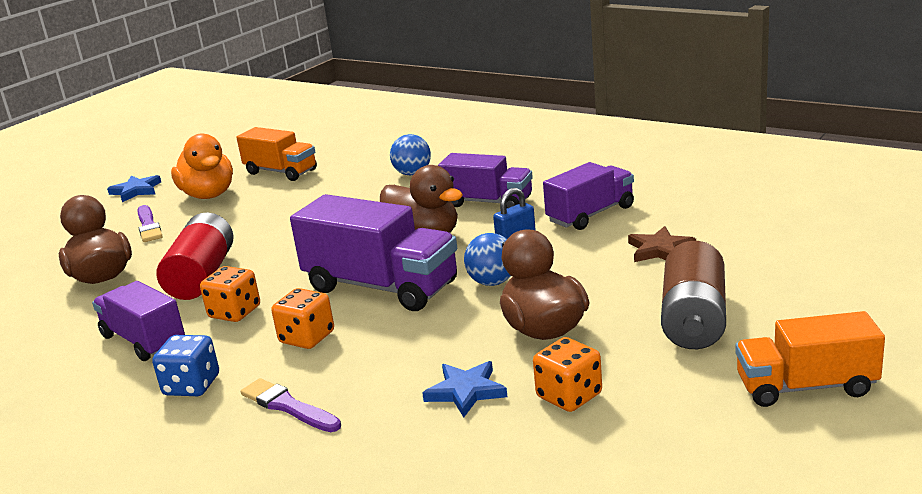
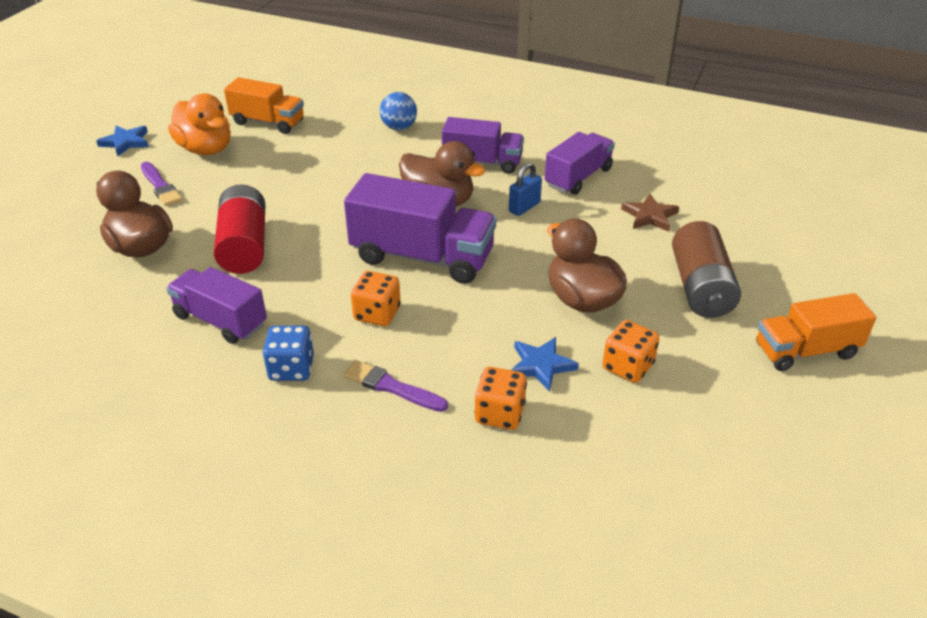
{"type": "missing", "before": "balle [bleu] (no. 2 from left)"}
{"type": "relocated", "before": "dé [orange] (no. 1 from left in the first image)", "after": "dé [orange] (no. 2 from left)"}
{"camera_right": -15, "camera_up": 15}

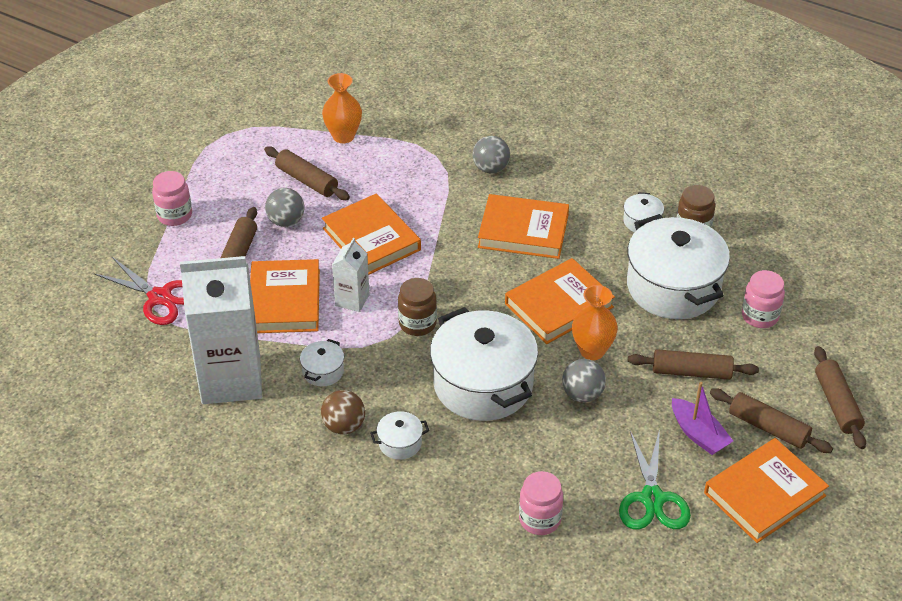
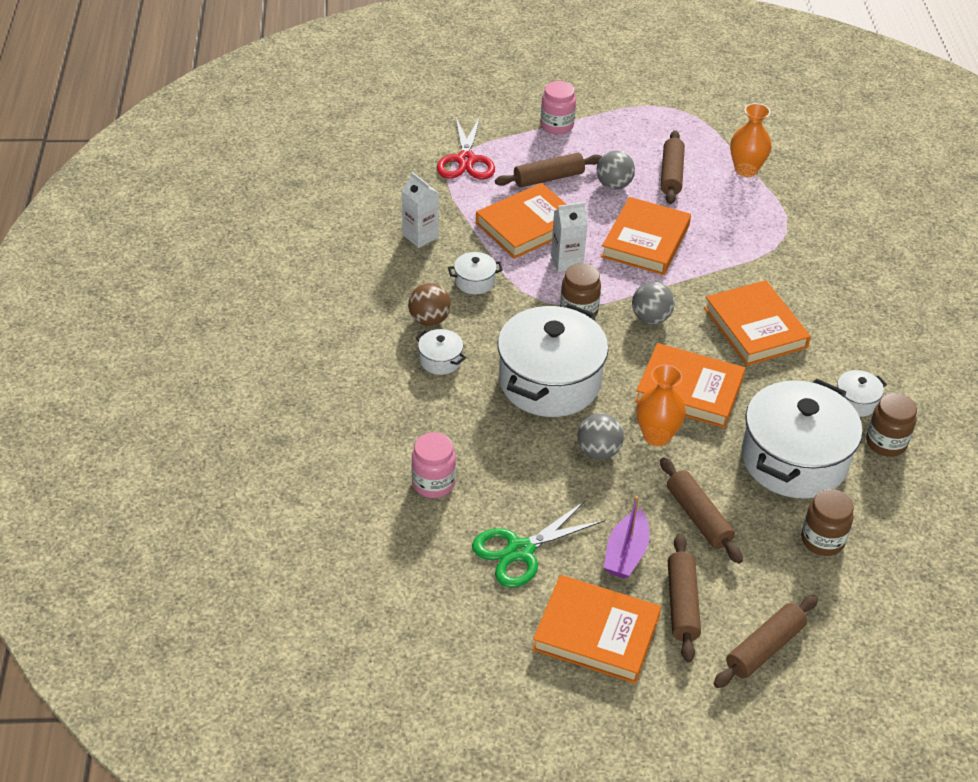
{"type": "relocated", "before": "balle [gris] (no. 2 from left in the first image)", "after": "balle [gris] (no. 3 from left)"}
{"type": "colour", "before": "bocal [rose] (no. 3 from left)", "after": "bocal [marron] (no. 2 from left)"}
{"type": "size", "before": "brique de lait [blanc] (no. 1 from left)", "scale": 0.47}
{"camera_right": 55, "camera_up": 0}

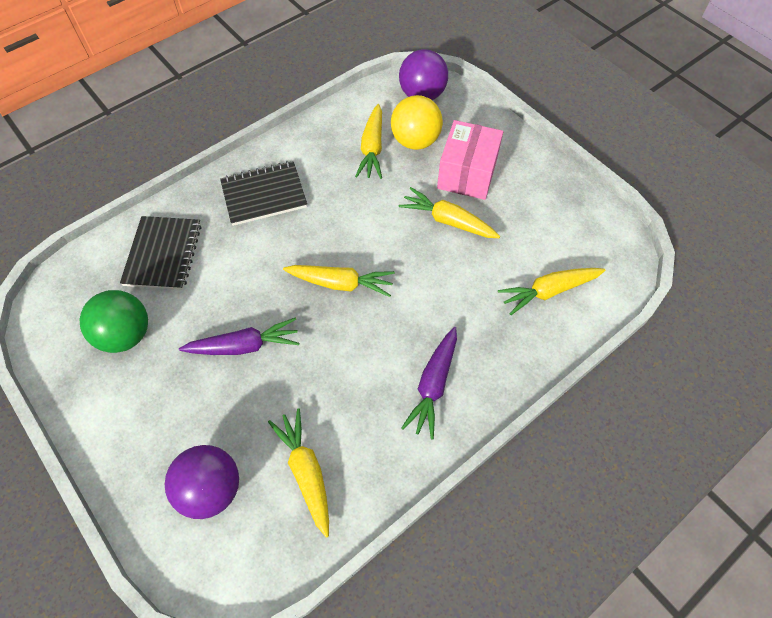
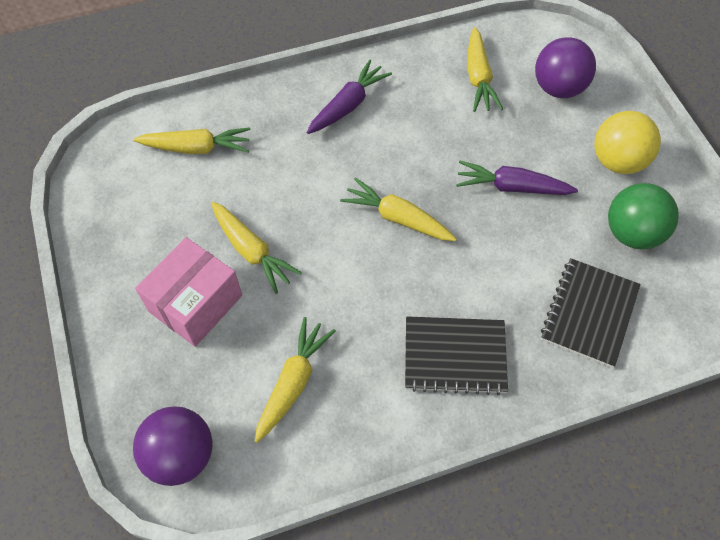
{"type": "relocated", "before": "balle [jaune]"}
{"camera_right": -160, "camera_up": 0}

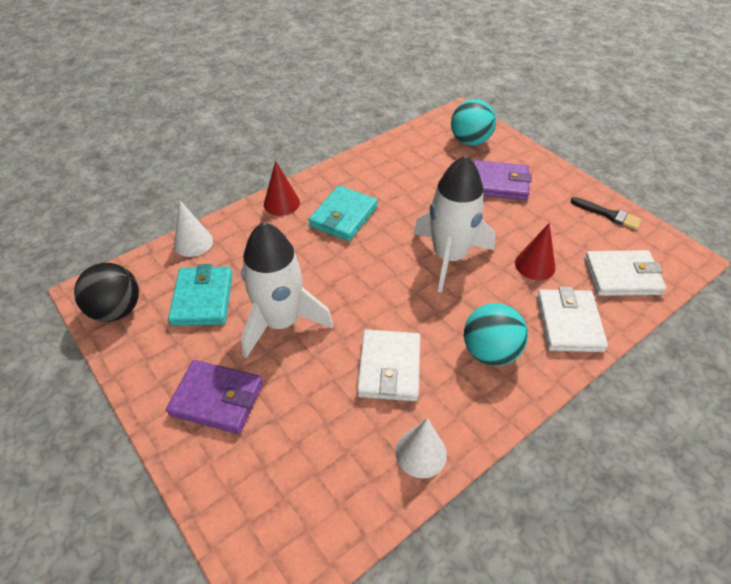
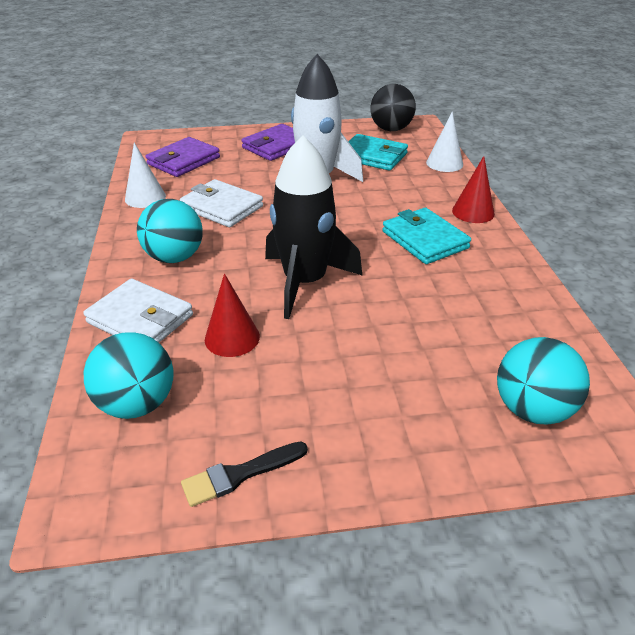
{"type": "relocated", "before": "portefeuille [violet] (no. 2 from left in the first image)", "after": "portefeuille [violet] (no. 1 from left)"}
{"type": "exchanged", "before": "portefeuille [blanc] (no. 3 from left)", "after": "balle [turquoise] (no. 1 from left)"}
{"type": "colour", "before": "fusée [blanc] (no. 2 from left)", "after": "fusée [noir]"}
{"camera_right": 120, "camera_up": -10}

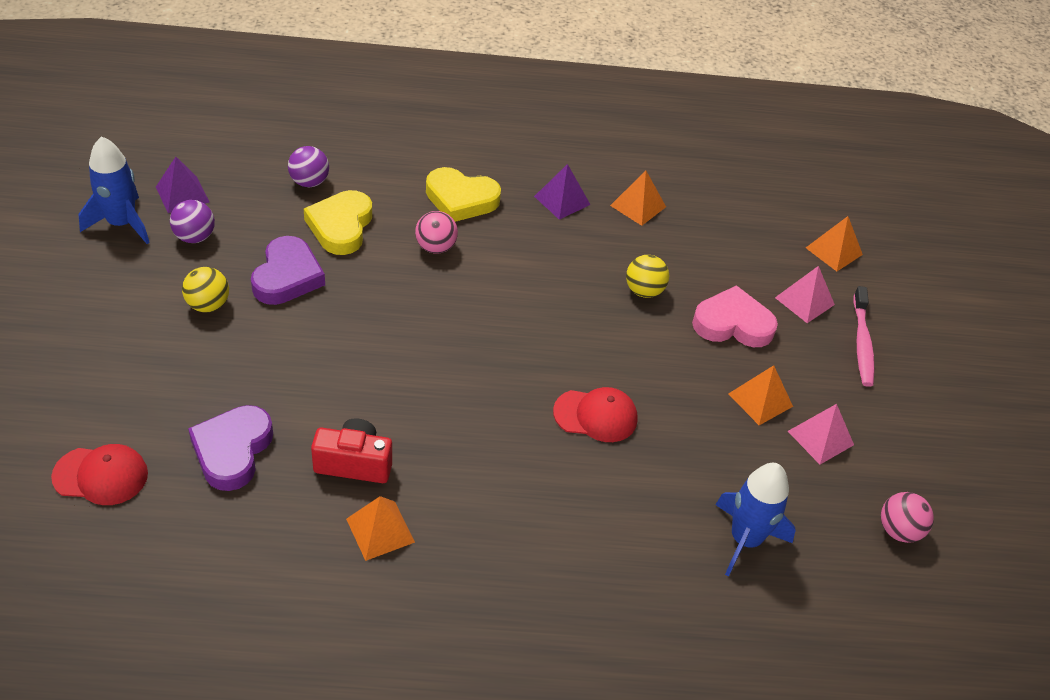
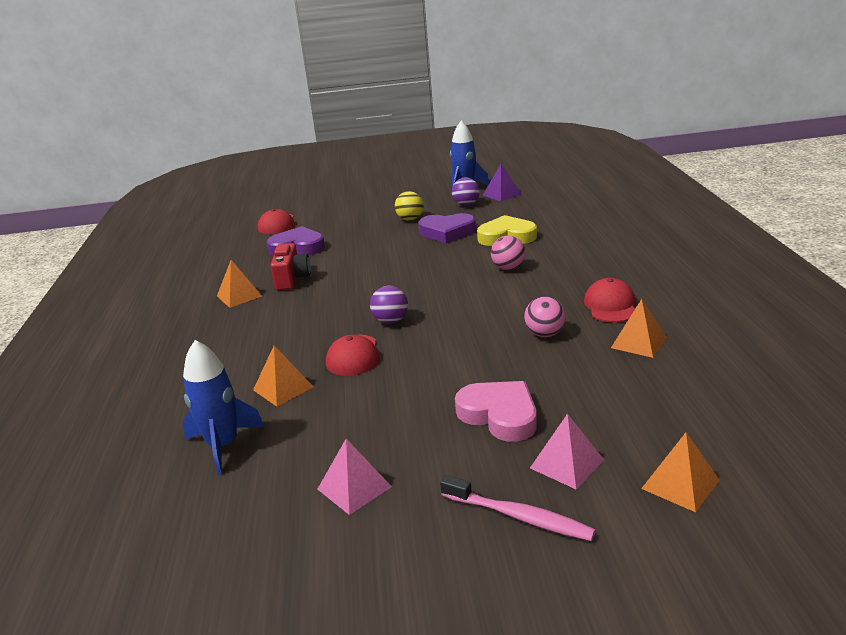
{"type": "missing", "before": "cœur [jaune] (no. 2 from left)"}
{"type": "missing", "before": "balle [jaune] (no. 2 from left)"}
{"type": "relocated", "before": "balle [violet] (no. 2 from left in the first image)", "after": "balle [violet] (no. 1 from left)"}
{"type": "relocated", "before": "pyramide [orange] (no. 3 from left in the first image)", "after": "pyramide [orange] (no. 2 from left)"}
{"type": "relocated", "before": "balle [rose] (no. 2 from left)"}
{"type": "exchanged", "before": "pyramide [violet] (no. 2 from left)", "after": "casquette [rouge] (no. 3 from left)"}
{"type": "spun", "before": "cœur [rose]", "turn": -45}
{"type": "spun", "before": "brosse à dents [rose]", "turn": -150}
{"camera_right": 90, "camera_up": -20}

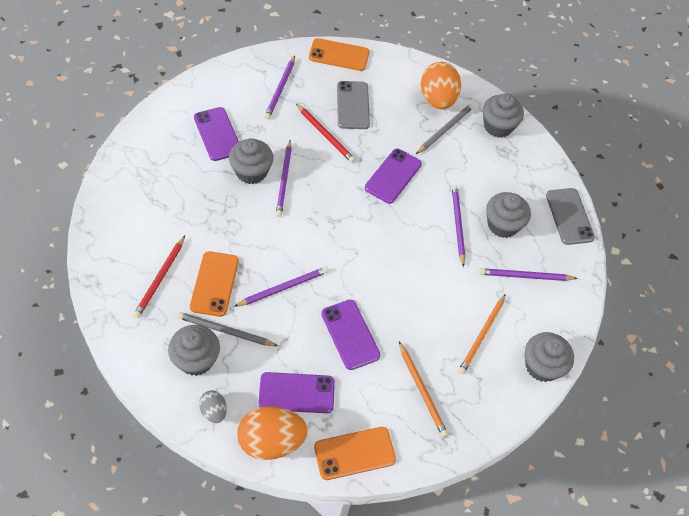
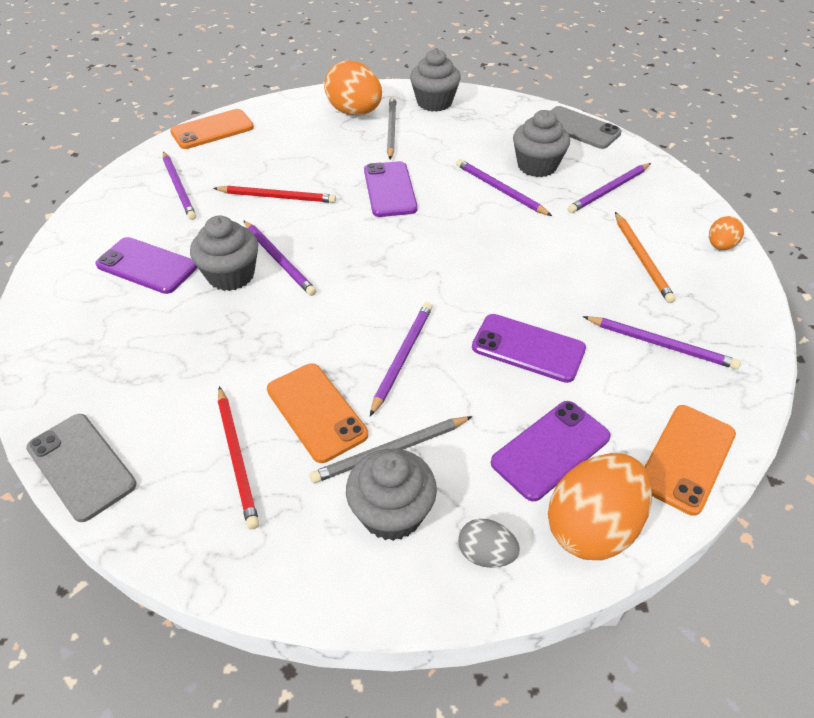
{"type": "relocated", "before": "téléphone [gris] (no. 1 from left)"}
{"type": "exchanged", "before": "muffin [gris] (no. 5 from left)", "after": "œuf [orange] (no. 3 from left)"}
{"type": "colour", "before": "crayon [orange] (no. 1 from left)", "after": "crayon [violet] (no. 6 from left)"}
{"camera_right": -35, "camera_up": -10}

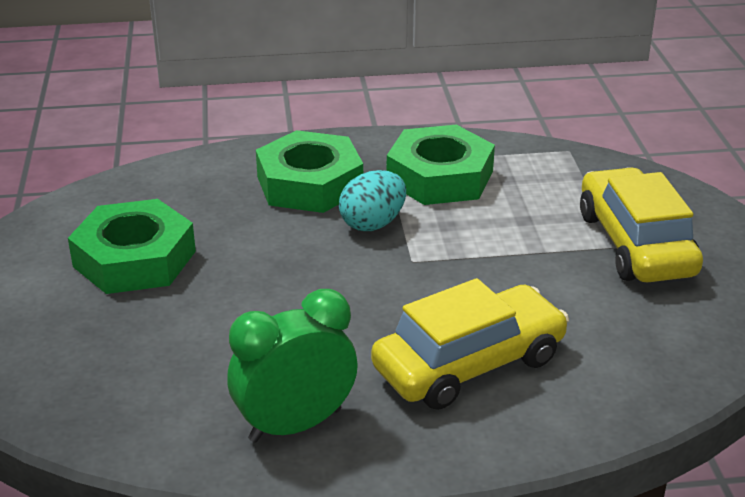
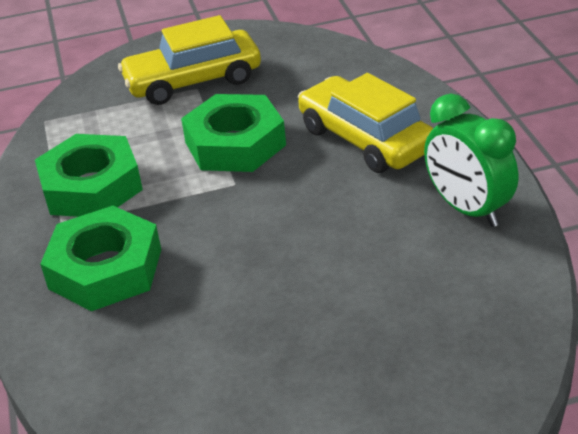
{"type": "missing", "before": "œuf [turquoise]"}
{"type": "relocated", "before": "écrou [vert] (no. 1 from left in the first image)", "after": "écrou [vert] (no. 3 from left)"}
{"camera_right": -95, "camera_up": 5}

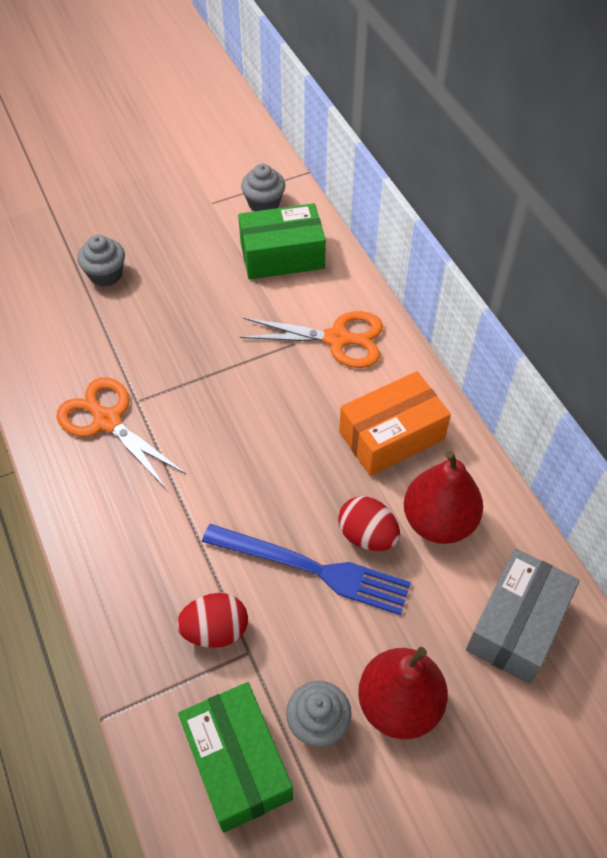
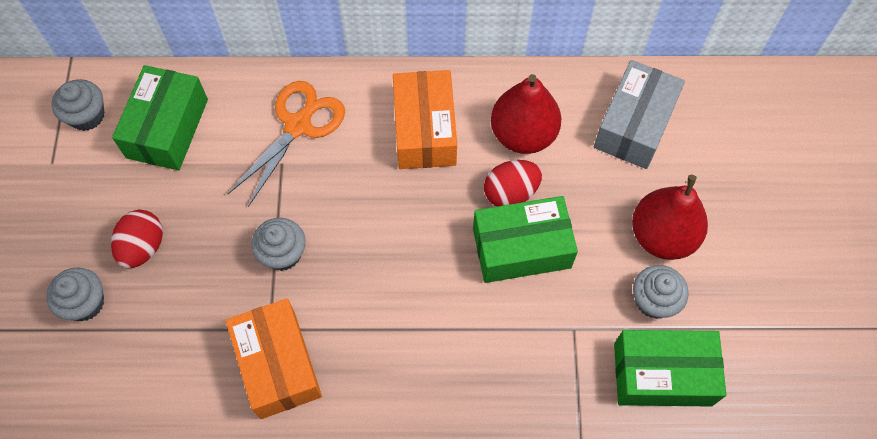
{"type": "appeared", "after": "muffin [gris] (no. 3 from left)"}
{"type": "relocated", "before": "œuf [rouge] (no. 1 from left)"}
{"type": "exchanged", "before": "ciseaux [orange] (no. 1 from left)", "after": "boîte [orange] (no. 1 from left)"}
{"type": "exchanged", "before": "fourchette [bleu]", "after": "boîte [vert] (no. 2 from left)"}
{"type": "spun", "before": "boîte [gris]", "turn": 60}
{"camera_right": -65, "camera_up": 10}

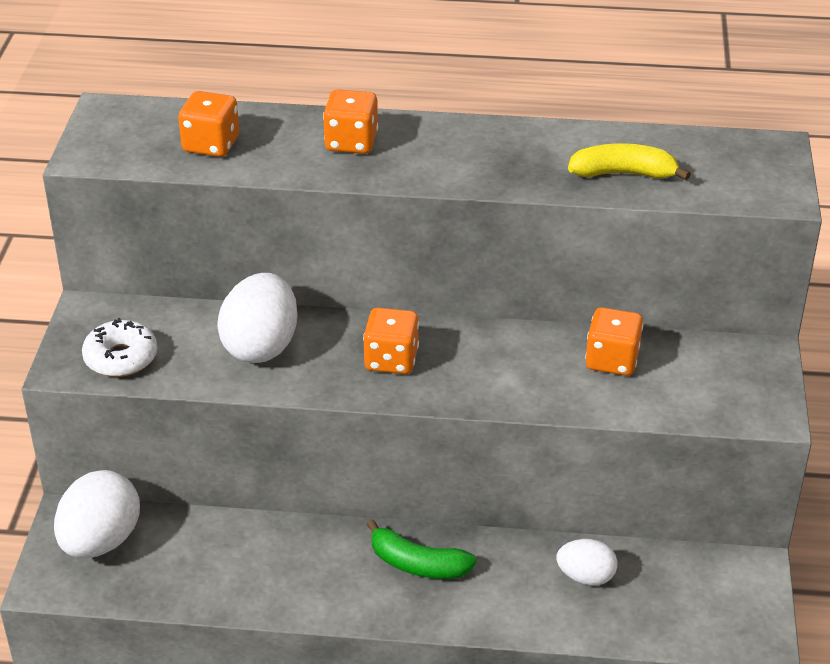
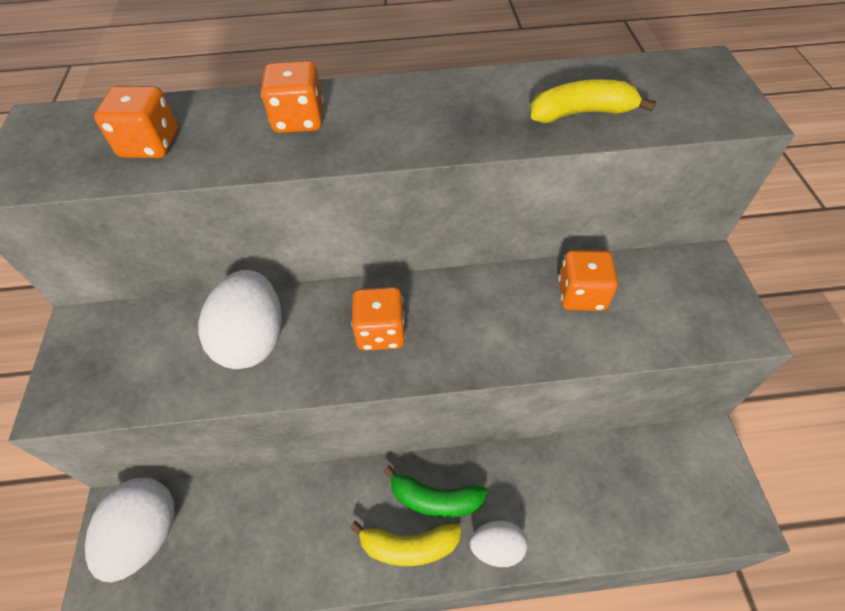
{"type": "missing", "before": "beignet [blanc]"}
{"type": "appeared", "after": "banane [jaune] (no. 1 from left)"}
{"type": "relocated", "before": "œuf [blanc] (no. 3 from left)"}
{"camera_right": -10, "camera_up": 15}

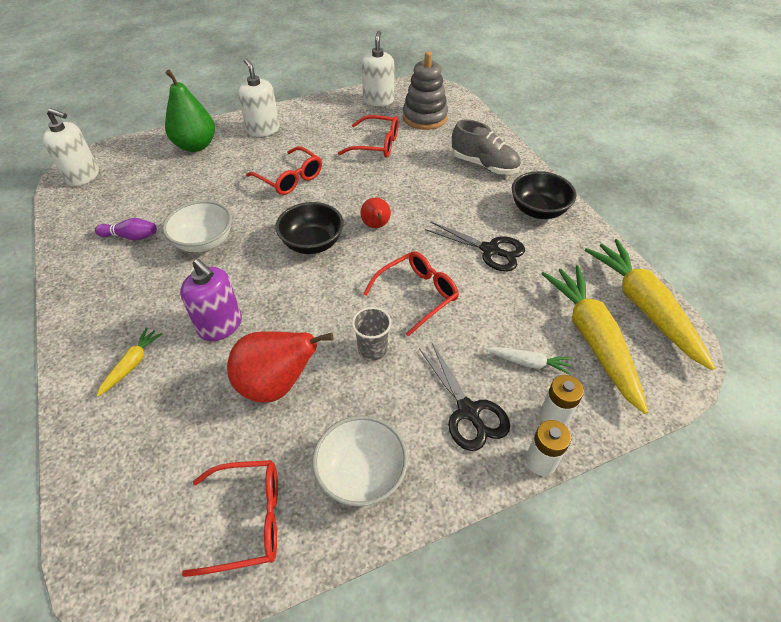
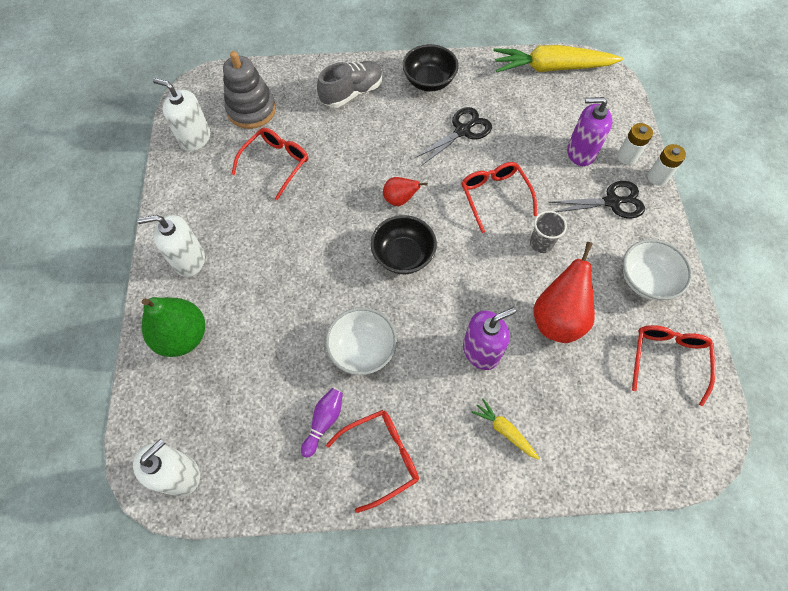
{"type": "missing", "before": "carotte [jaune] (no. 2 from left)"}
{"type": "relocated", "before": "lunettes [rouge] (no. 2 from left)"}
{"type": "exchanged", "before": "carotte [blanc]", "after": "distributeur de savon [violet] (no. 2 from left)"}
{"camera_right": -70, "camera_up": 15}

